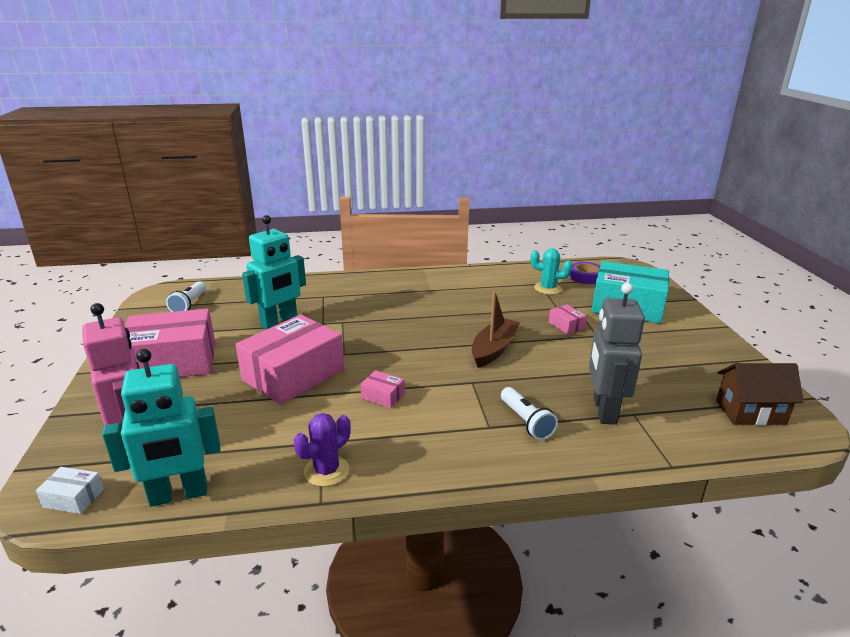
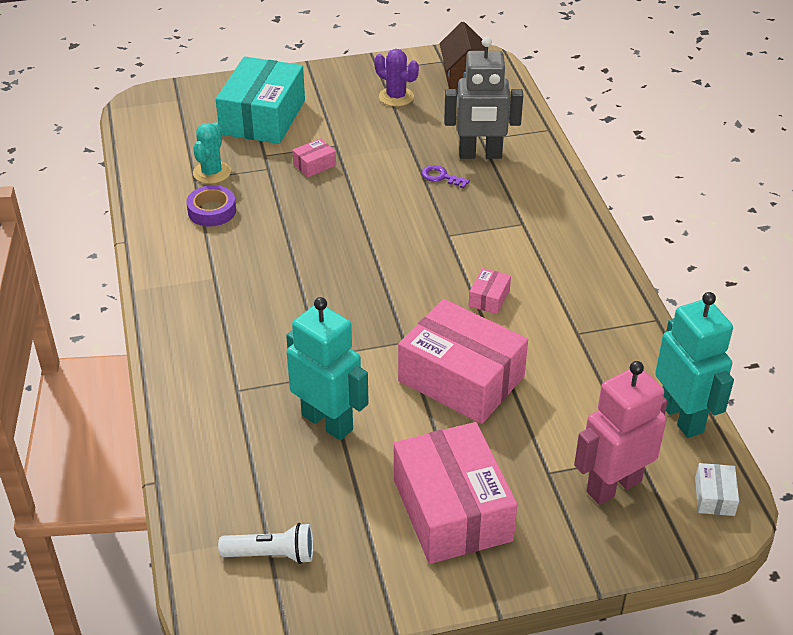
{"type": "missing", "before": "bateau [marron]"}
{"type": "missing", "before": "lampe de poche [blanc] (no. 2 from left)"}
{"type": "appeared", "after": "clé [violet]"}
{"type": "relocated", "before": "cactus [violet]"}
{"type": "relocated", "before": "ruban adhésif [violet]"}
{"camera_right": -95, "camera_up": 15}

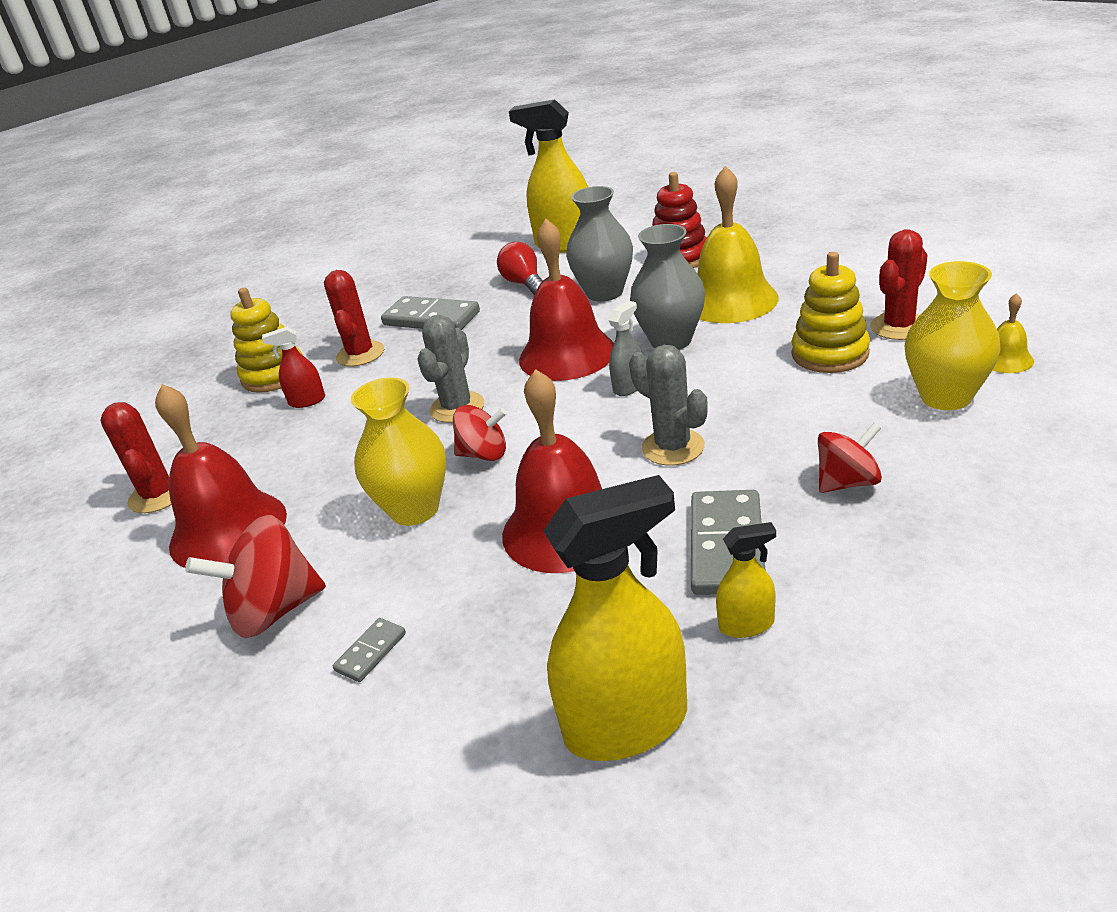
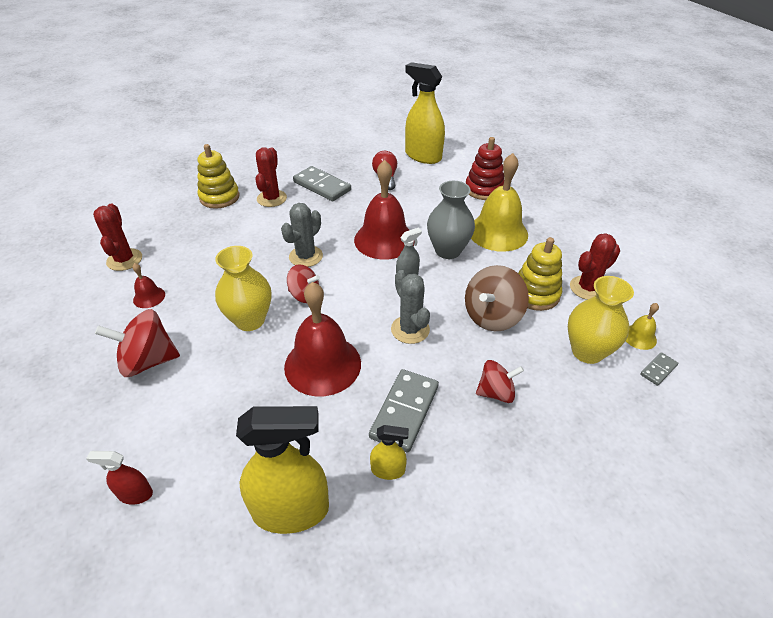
{"type": "missing", "before": "vase [gris] (no. 1 from left)"}
{"type": "appeared", "after": "toupie [marron]"}
{"type": "relocated", "before": "vaporisateur [rouge]"}
{"type": "relocated", "before": "domino [gris] (no. 1 from left in the first image)", "after": "domino [gris] (no. 3 from left)"}
{"type": "size", "before": "cloche [rouge] (no. 1 from left)", "scale": 0.45}
{"camera_right": 10, "camera_up": 10}

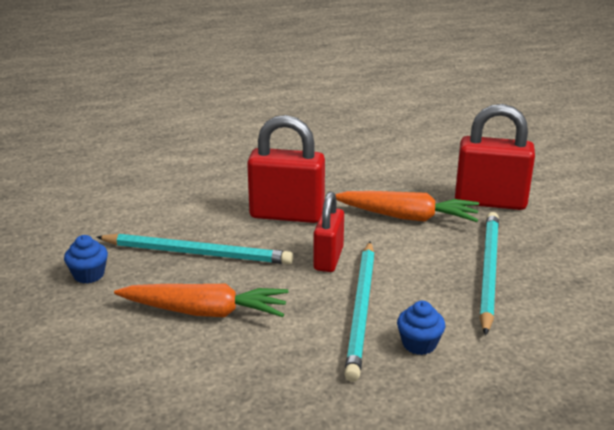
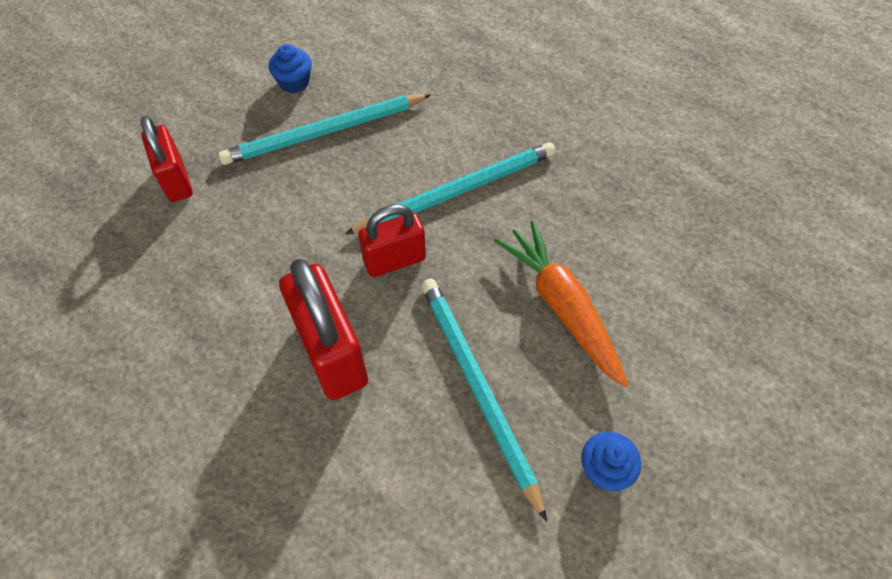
{"type": "missing", "before": "carotte [orange] (no. 2 from left)"}
{"type": "relocated", "before": "muffin [bleu] (no. 2 from left in the first image)", "after": "muffin [bleu] (no. 1 from left)"}
{"type": "size", "before": "cadenas [rouge] (no. 3 from left in the first image)", "scale": 0.64}
{"camera_right": -125, "camera_up": 30}

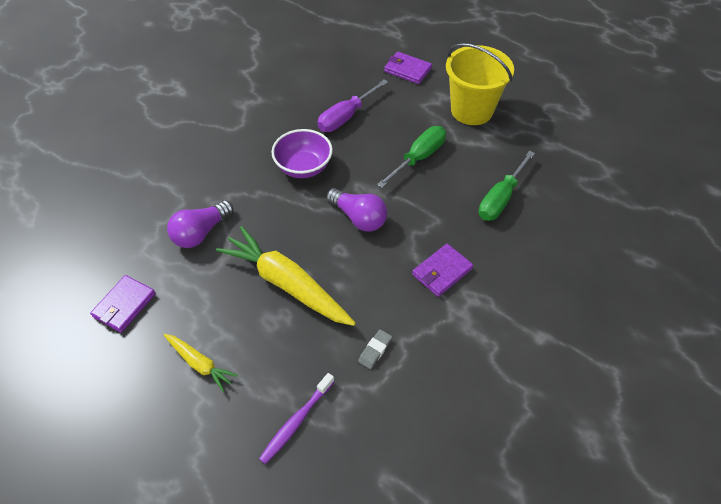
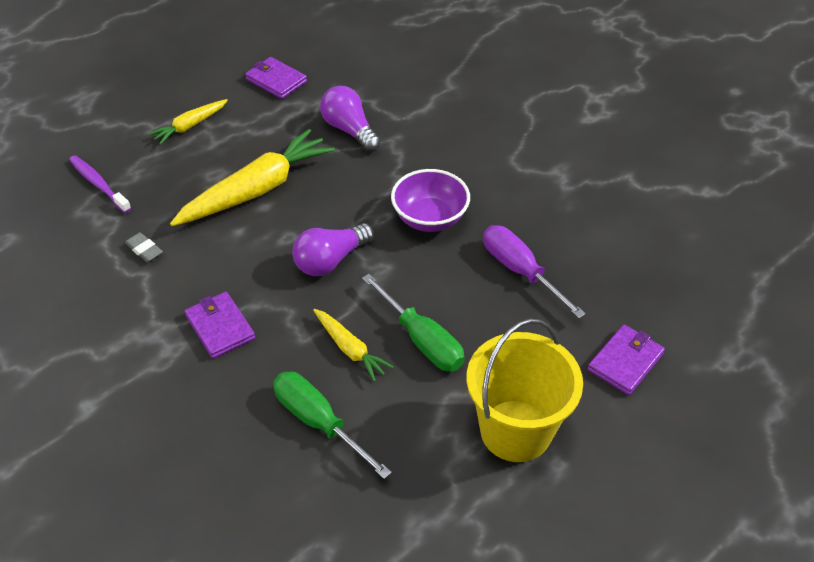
{"type": "appeared", "after": "carotte [jaune] (no. 3 from left)"}
{"camera_right": 100, "camera_up": -5}

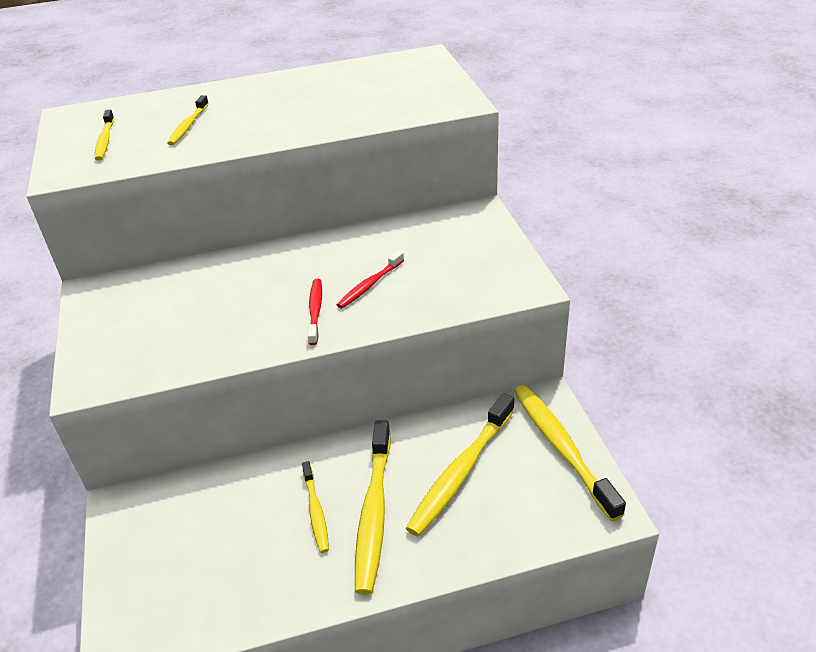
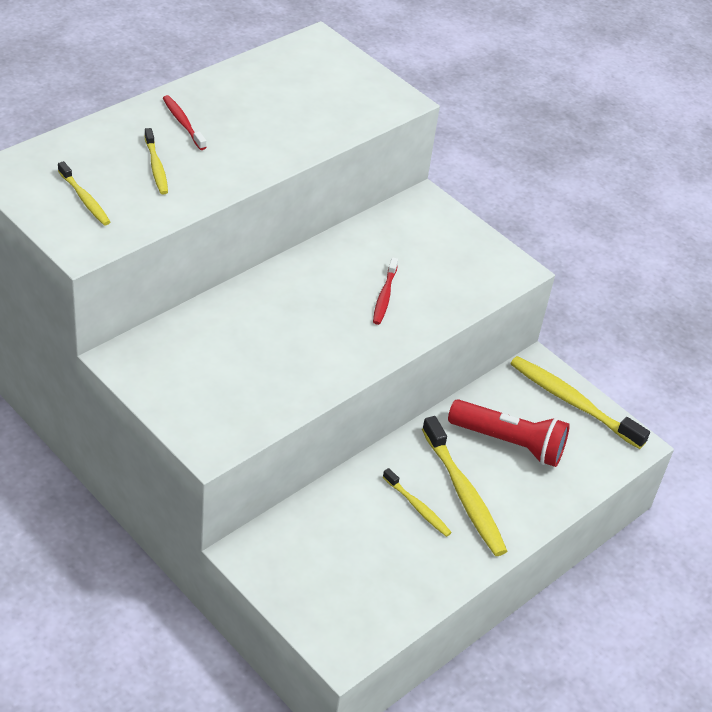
{"type": "relocated", "before": "brosse à dents [rouge] (no. 1 from left)"}
{"type": "exchanged", "before": "brosse à dents [jaune] (no. 5 from left)", "after": "lampe de poche [rouge]"}
{"camera_right": -35, "camera_up": 5}

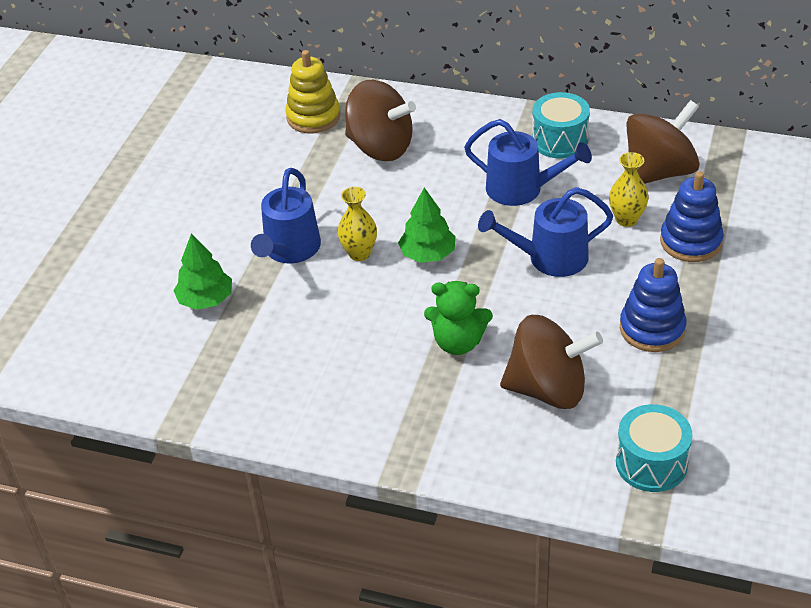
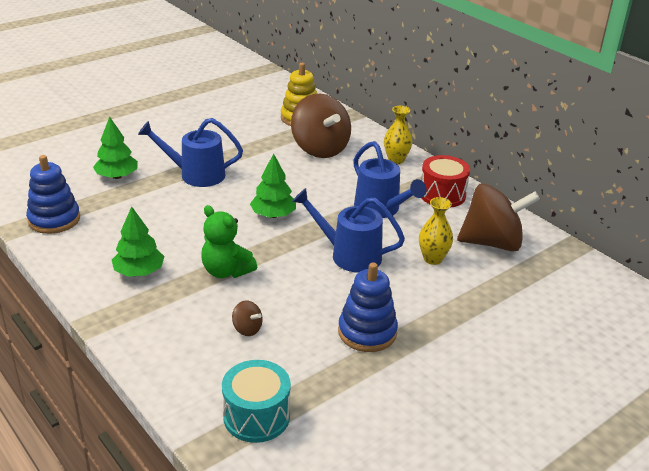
{"type": "appeared", "after": "arbre [vert] (no. 2 from left)"}
{"type": "relocated", "before": "vase [jaune] (no. 1 from left)"}
{"type": "relocated", "before": "jouet à empiler [bleu] (no. 2 from left in the first image)", "after": "jouet à empiler [bleu] (no. 1 from left)"}
{"type": "colour", "before": "tambour [turquoise] (no. 1 from left)", "after": "tambour [rouge]"}
{"type": "spun", "before": "arrosoir [bleu] (no. 1 from left)", "turn": 45}
{"type": "size", "before": "toupie [marron] (no. 2 from left in the first image)", "scale": 0.41}
{"camera_right": 30, "camera_up": -10}

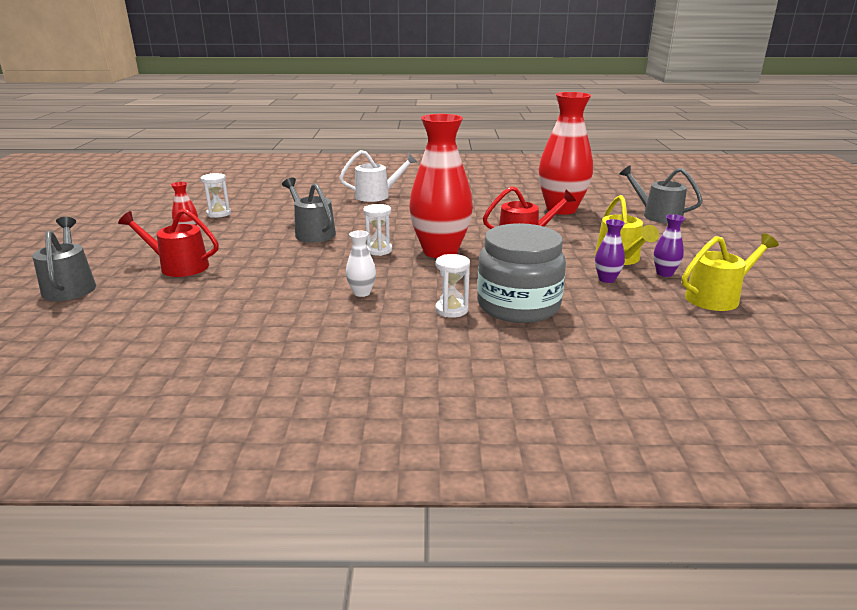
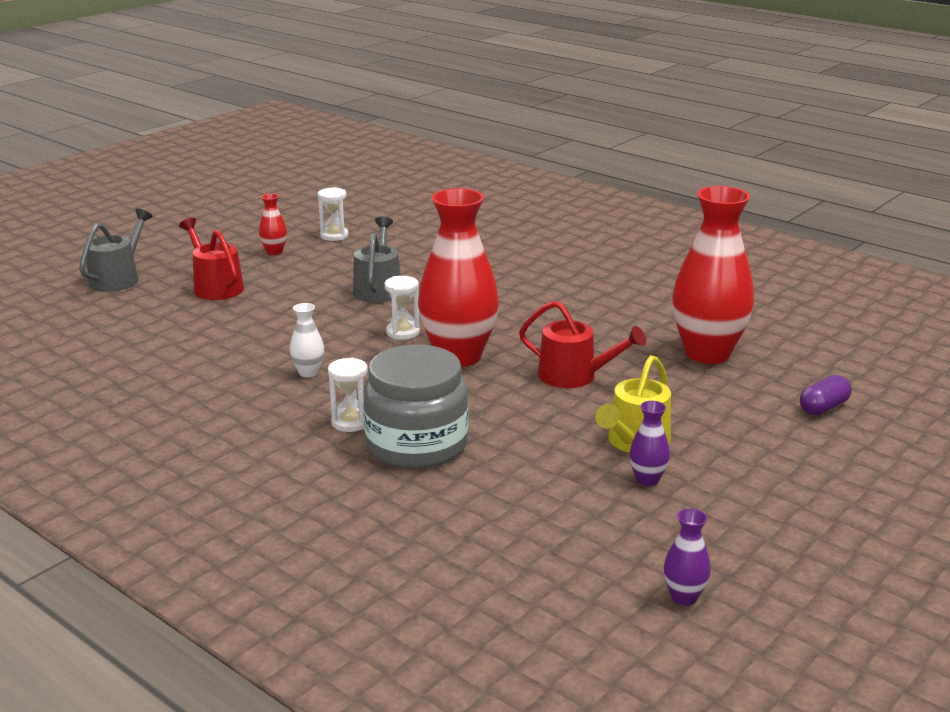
{"type": "missing", "before": "arrosoir [blanc]"}
{"type": "missing", "before": "arrosoir [jaune] (no. 2 from left)"}
{"type": "relocated", "before": "vase [violet] (no. 1 from left in the first image)", "after": "vase [violet] (no. 2 from left)"}
{"type": "exchanged", "before": "arrosoir [gris] (no. 3 from left)", "after": "gélule [violet]"}
{"camera_right": 40, "camera_up": 0}

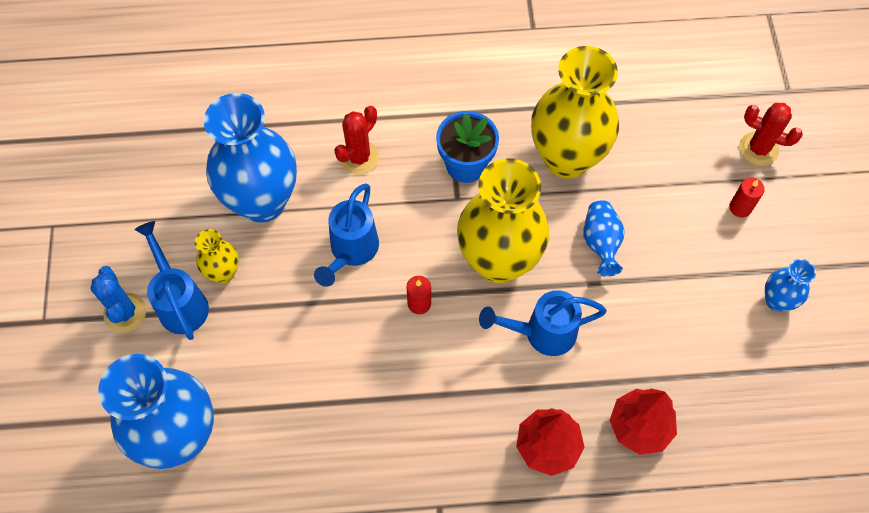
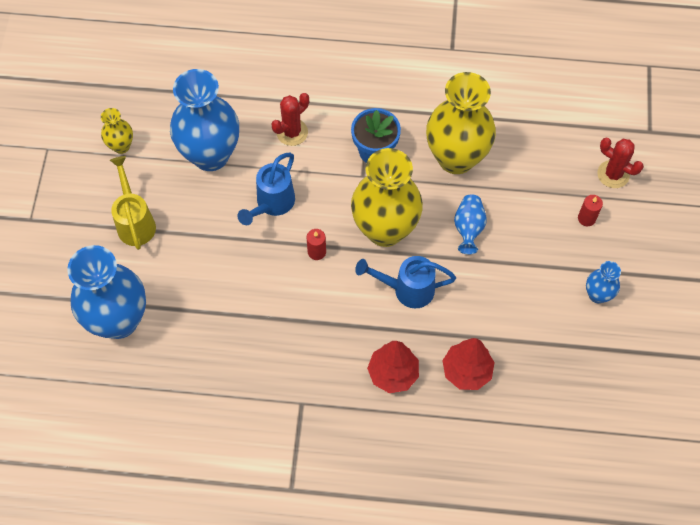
{"type": "missing", "before": "cactus [bleu]"}
{"type": "relocated", "before": "vase [jaune] (no. 1 from left)"}
{"type": "colour", "before": "arrosoir [bleu] (no. 1 from left)", "after": "arrosoir [jaune]"}
{"camera_right": 10, "camera_up": 0}

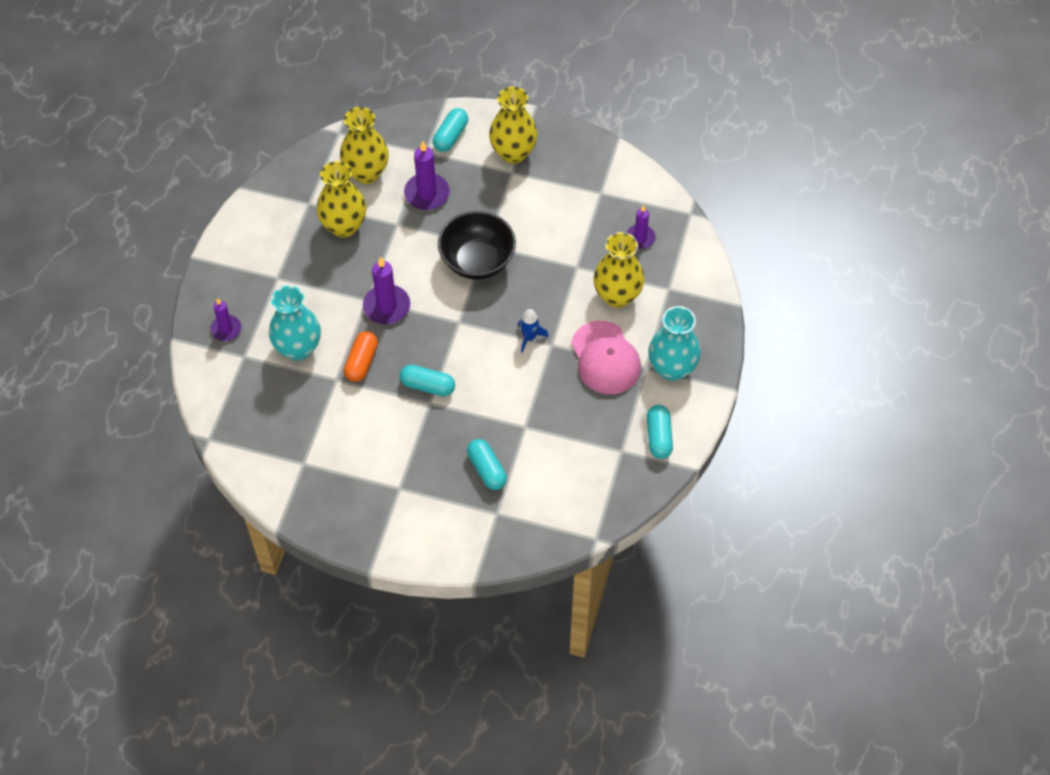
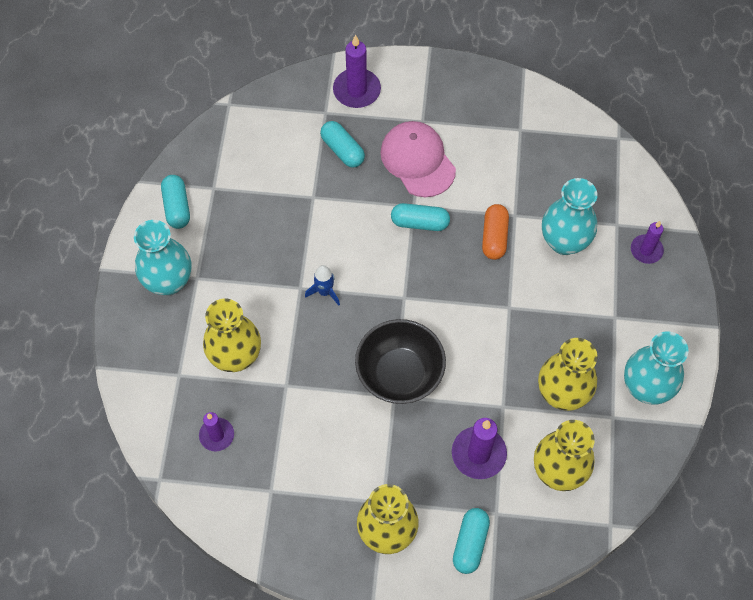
{"type": "appeared", "after": "vase [turquoise] (no. 3 from left)"}
{"type": "relocated", "before": "bougie [violet] (no. 2 from left)"}
{"type": "relocated", "before": "casquette [rose]"}
{"camera_right": 170, "camera_up": 5}

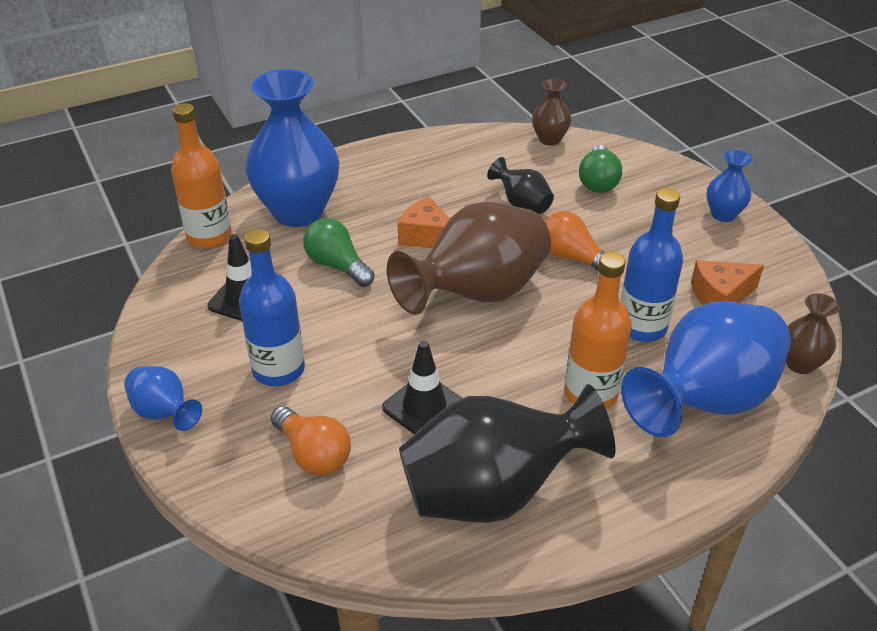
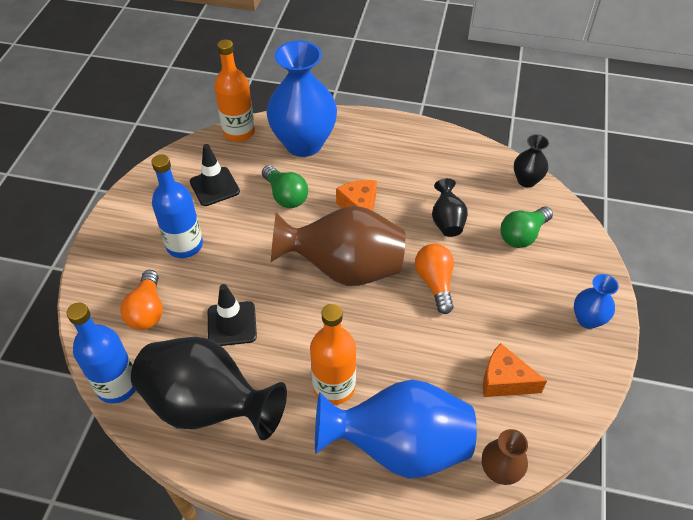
{"type": "missing", "before": "vase [bleu] (no. 1 from left)"}
{"type": "relocated", "before": "bouteille [bleu] (no. 2 from left in the first image)", "after": "bouteille [bleu] (no. 1 from left)"}
{"type": "colour", "before": "vase [marron] (no. 2 from left)", "after": "vase [noir] (no. 3 from left)"}
{"type": "spun", "before": "ampoule [vert] (no. 1 from left)", "turn": 150}
{"camera_right": 40, "camera_up": 10}

